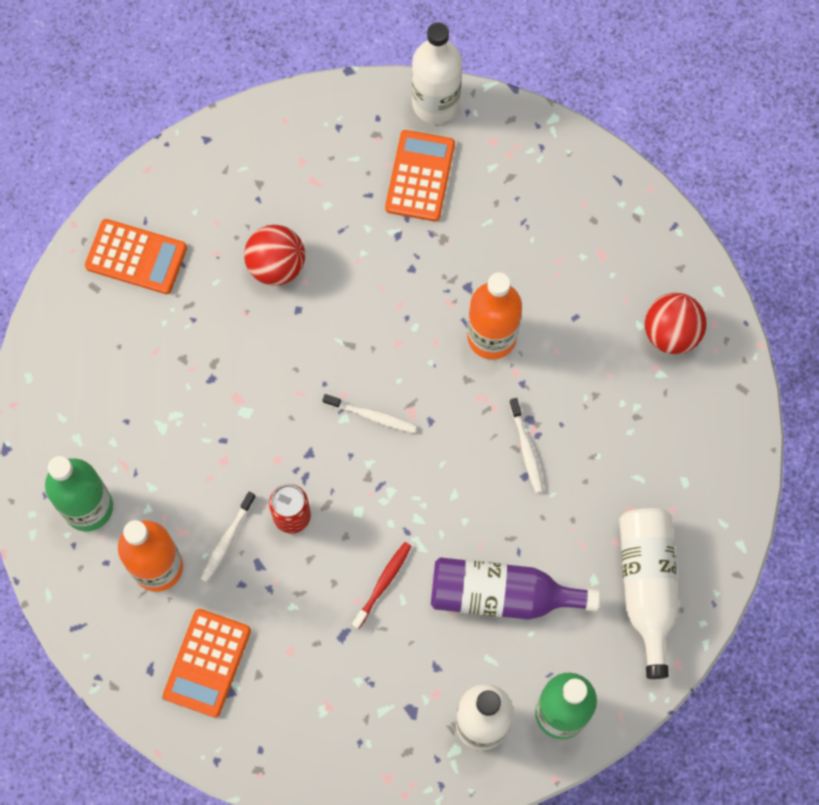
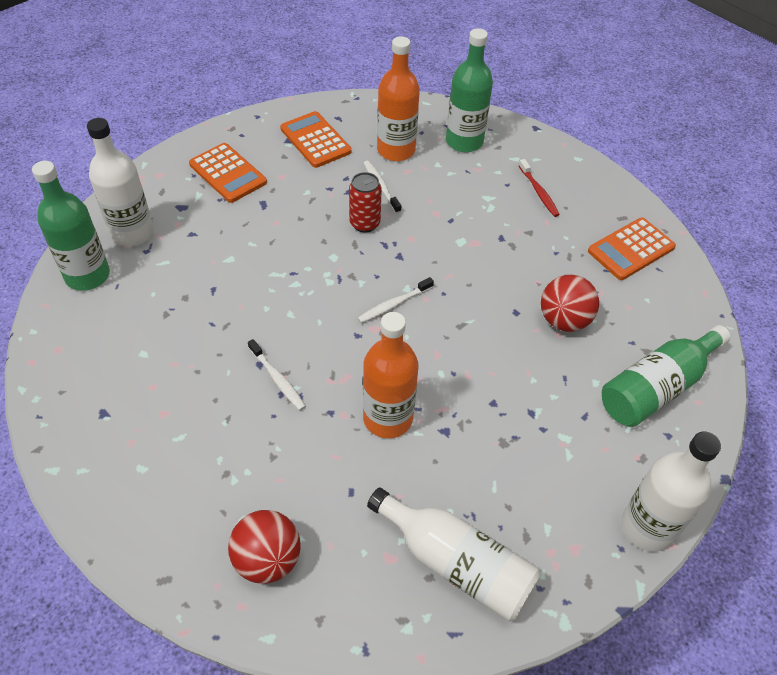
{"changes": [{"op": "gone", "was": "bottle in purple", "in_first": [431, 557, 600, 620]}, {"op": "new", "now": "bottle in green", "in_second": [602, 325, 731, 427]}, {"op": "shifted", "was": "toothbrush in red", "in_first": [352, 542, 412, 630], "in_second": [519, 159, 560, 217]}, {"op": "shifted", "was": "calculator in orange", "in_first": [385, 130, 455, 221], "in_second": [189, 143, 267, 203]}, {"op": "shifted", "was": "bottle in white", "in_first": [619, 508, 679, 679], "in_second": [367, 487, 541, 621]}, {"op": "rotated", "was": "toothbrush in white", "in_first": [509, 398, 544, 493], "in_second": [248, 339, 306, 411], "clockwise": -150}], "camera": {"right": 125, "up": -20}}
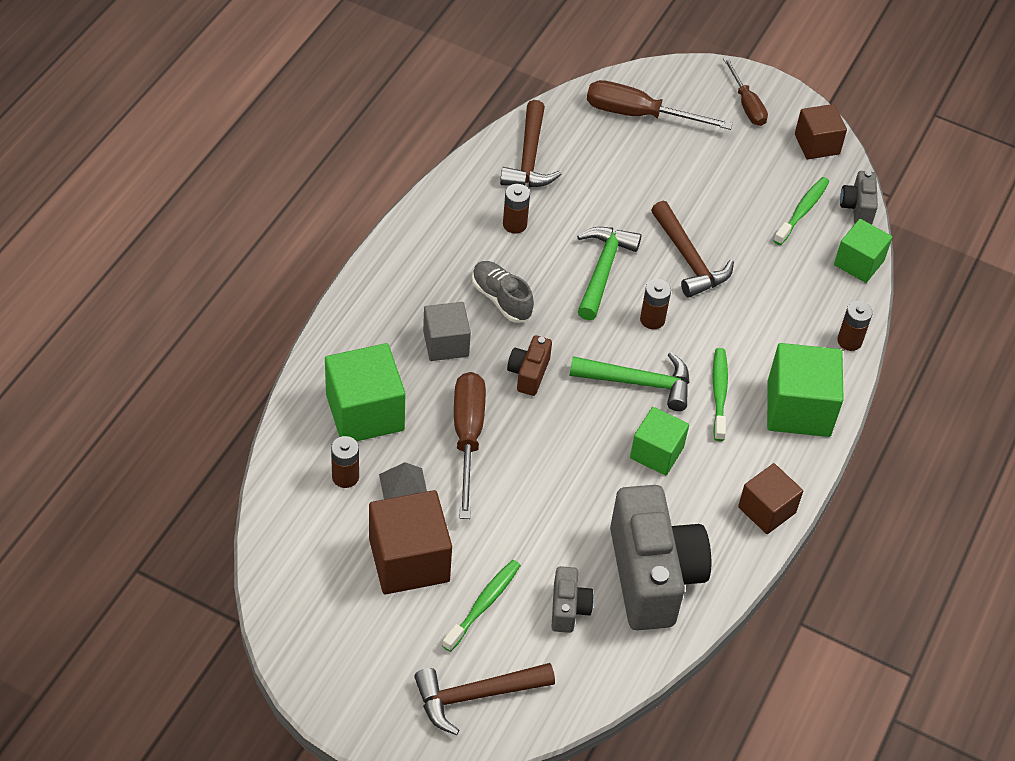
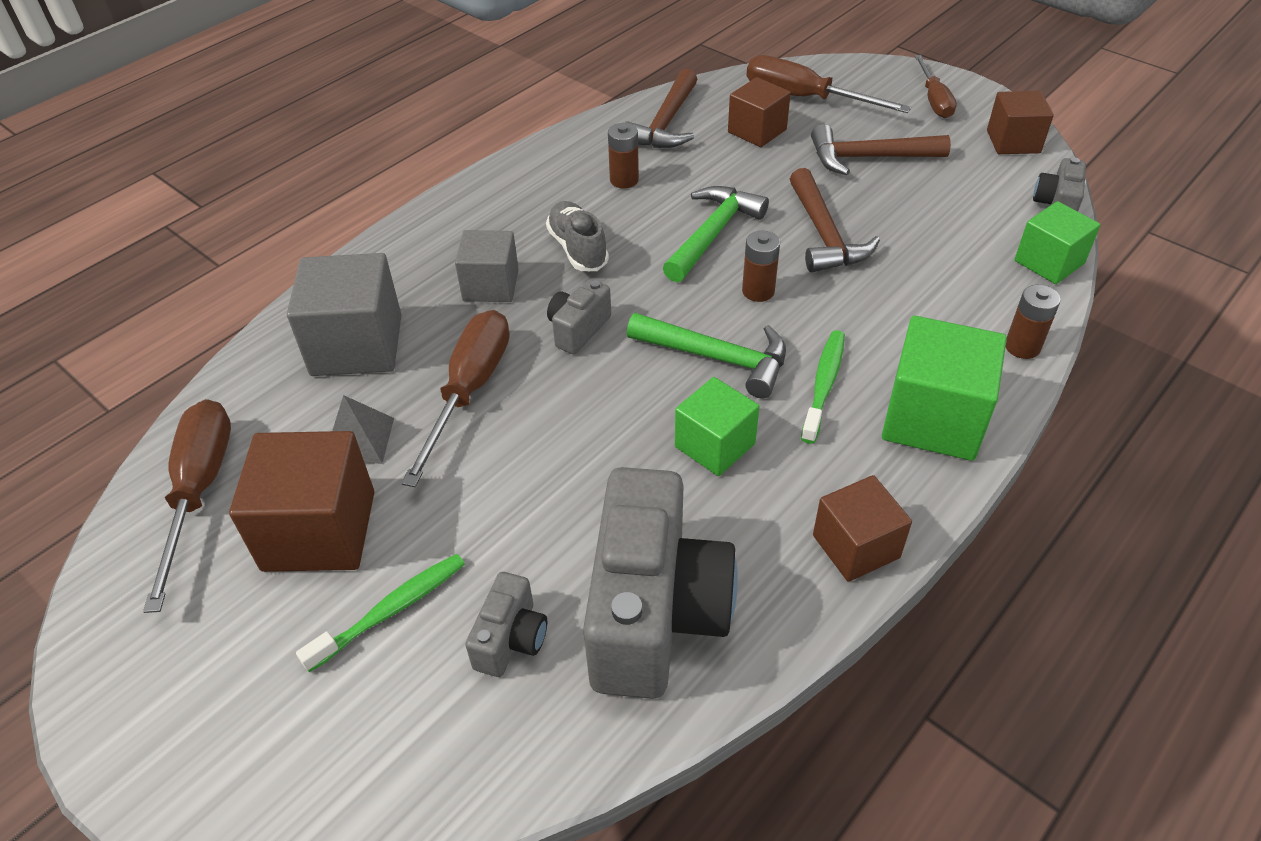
{"changes": [{"op": "gone", "was": "battery in brown", "in_first": [331, 436, 359, 488]}, {"op": "gone", "was": "toothbrush in green", "in_first": [773, 177, 829, 245]}, {"op": "new", "now": "screwdriver in brown", "in_second": [143, 399, 231, 613]}, {"op": "new", "now": "cube in brown", "in_second": [728, 77, 791, 147]}, {"op": "shifted", "was": "hammer in brown", "in_first": [414, 663, 555, 735], "in_second": [811, 124, 951, 175]}, {"op": "repainted", "was": "cube in green", "now": "cube in grey", "in_first": [325, 343, 405, 441], "in_second": [287, 253, 402, 376]}, {"op": "repainted", "was": "camera in brown", "now": "camera in grey", "in_first": [507, 335, 552, 396], "in_second": [547, 279, 611, 354]}], "camera": {"right": 20, "up": -5}}
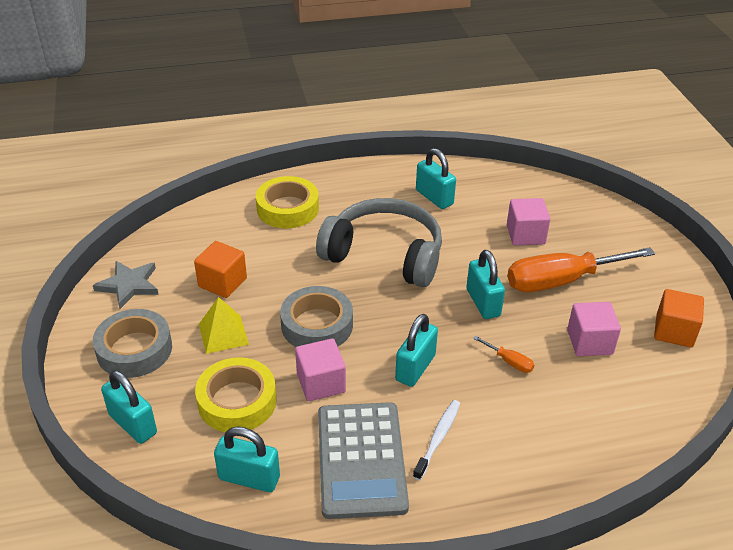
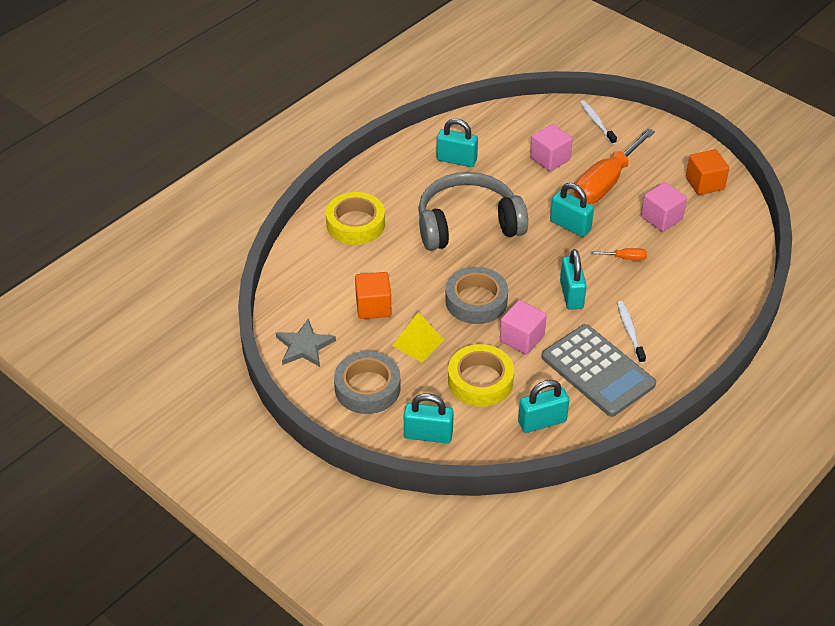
{"changes": [{"op": "new", "now": "toothbrush in white", "in_second": [580, 100, 617, 145]}], "camera": {"right": -35, "up": 5}}
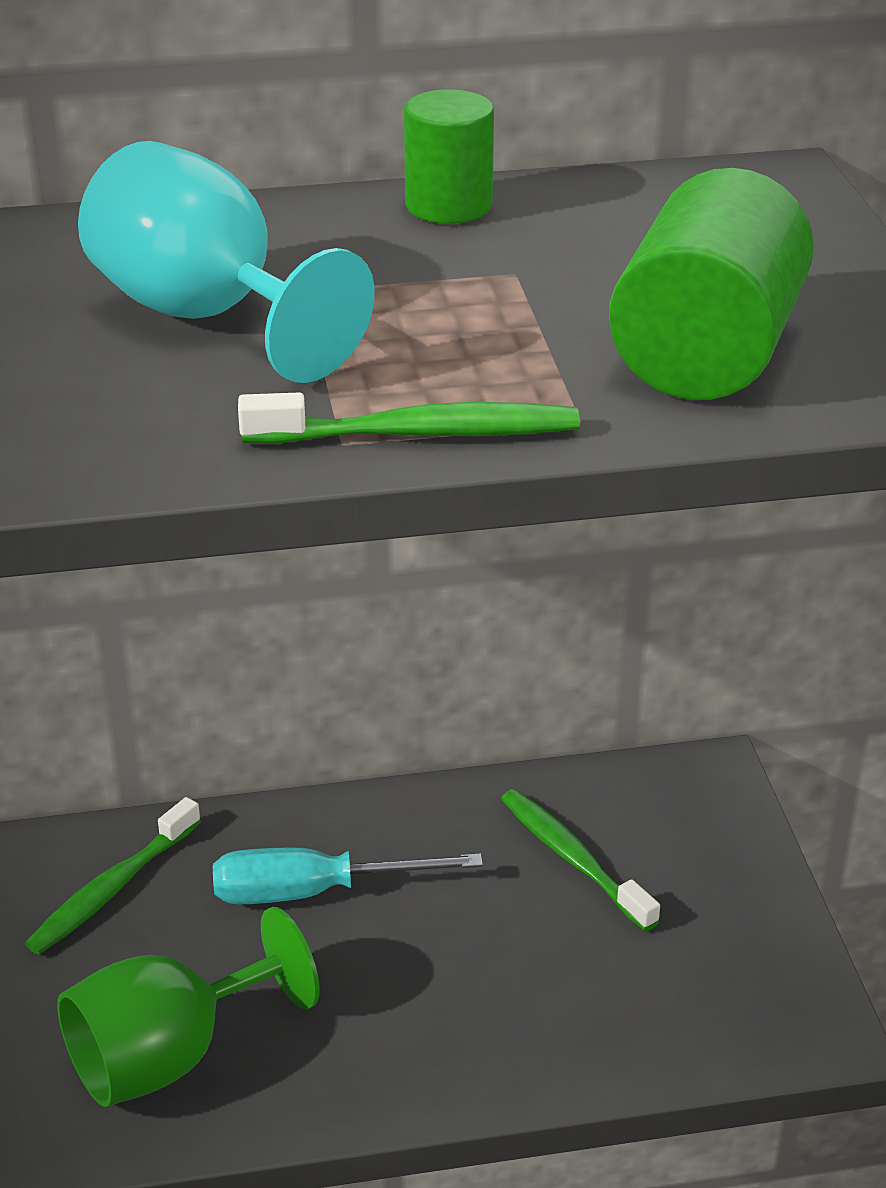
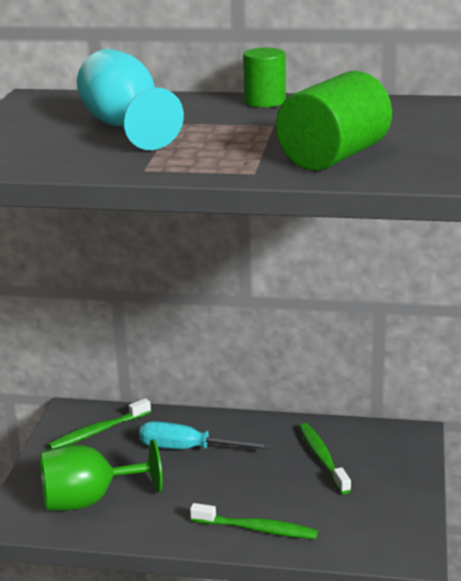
{"changes": [{"op": "shifted", "was": "toothbrush in green", "in_first": [238, 392, 580, 444], "in_second": [190, 503, 318, 539]}], "camera": {"right": 20, "up": -10}}
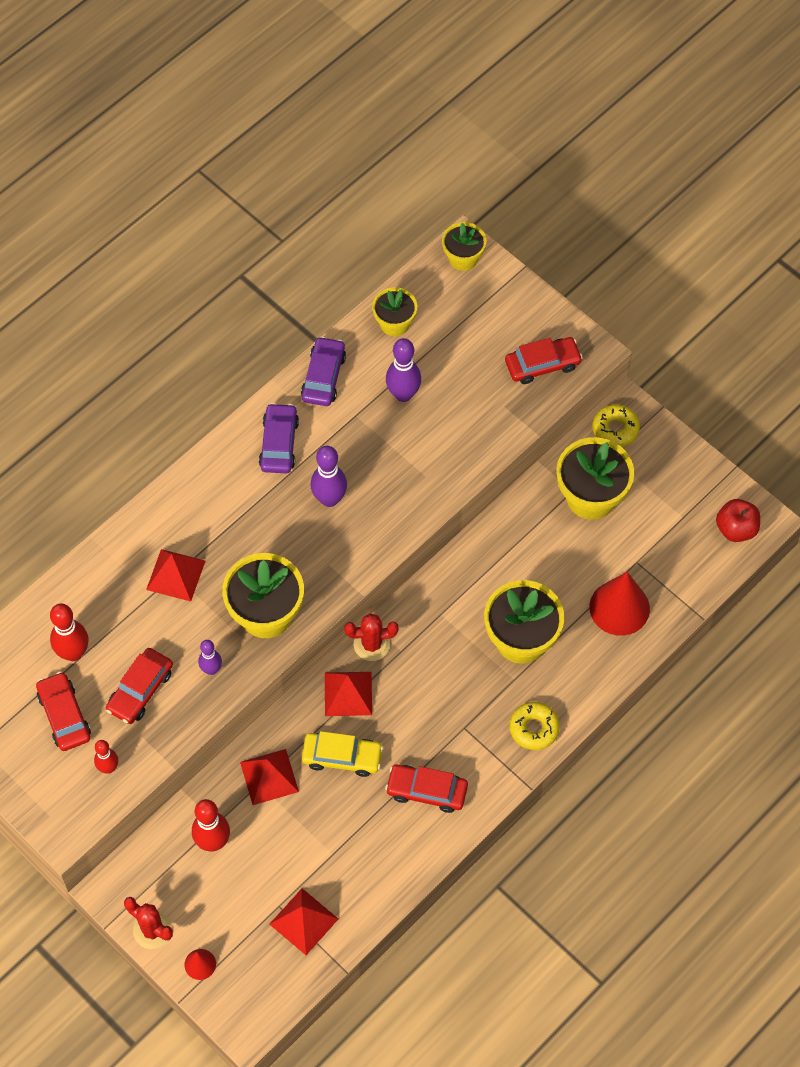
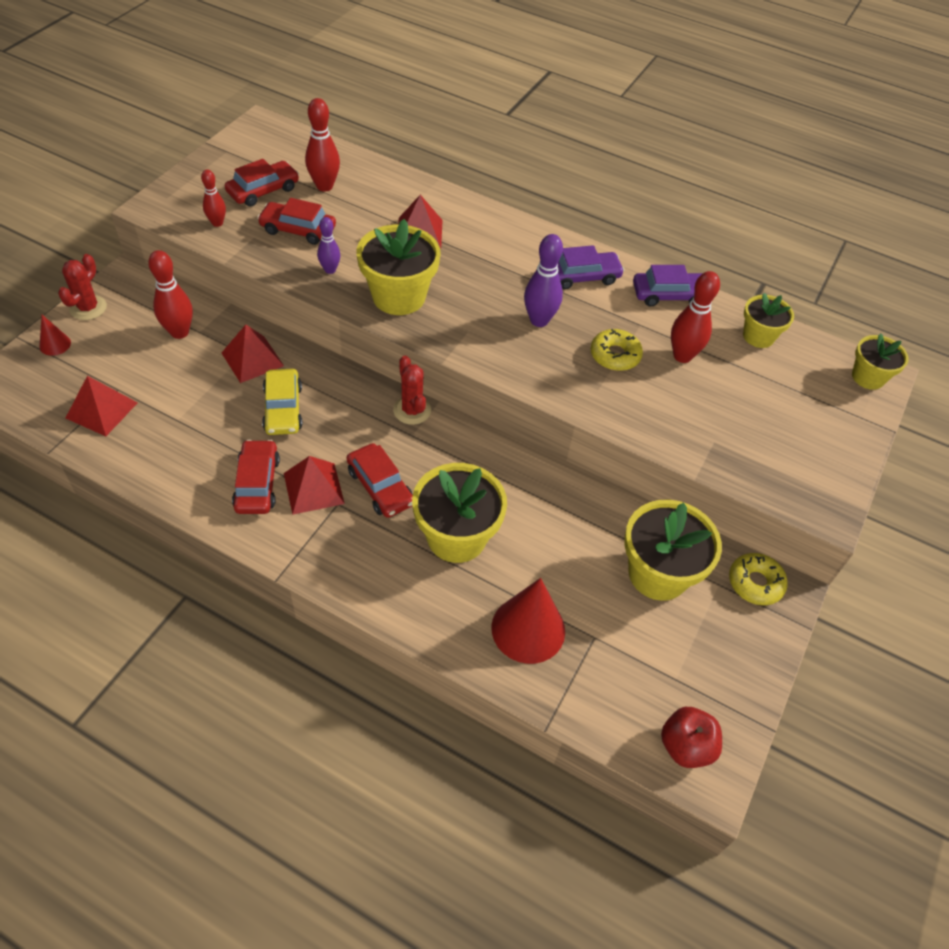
{"changes": [{"op": "shifted", "was": "pyramid in red", "in_first": [325, 672, 372, 716], "in_second": [284, 456, 345, 515]}, {"op": "shifted", "was": "car in red", "in_first": [505, 337, 583, 384], "in_second": [347, 443, 413, 518]}, {"op": "shifted", "was": "donut in yellow", "in_first": [510, 702, 560, 750], "in_second": [590, 329, 643, 371]}, {"op": "repainted", "was": "bowling pin in purple", "now": "bowling pin in red", "in_first": [386, 338, 421, 402], "in_second": [671, 271, 720, 363]}], "camera": {"right": 70, "up": -10}}
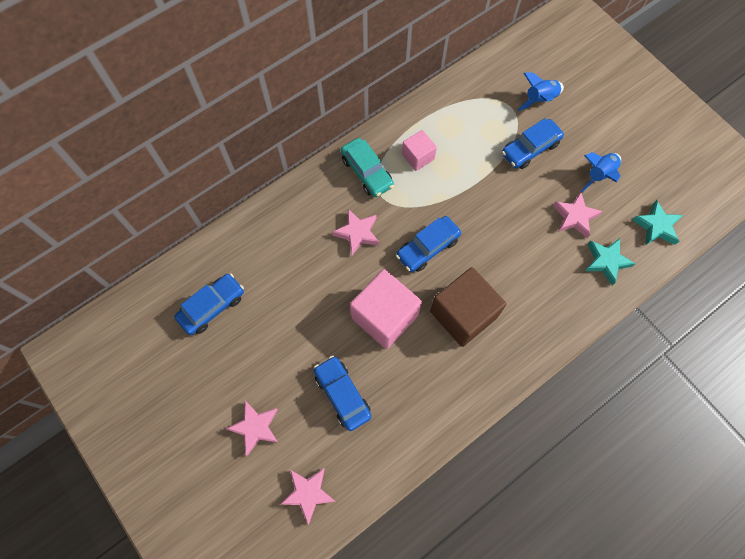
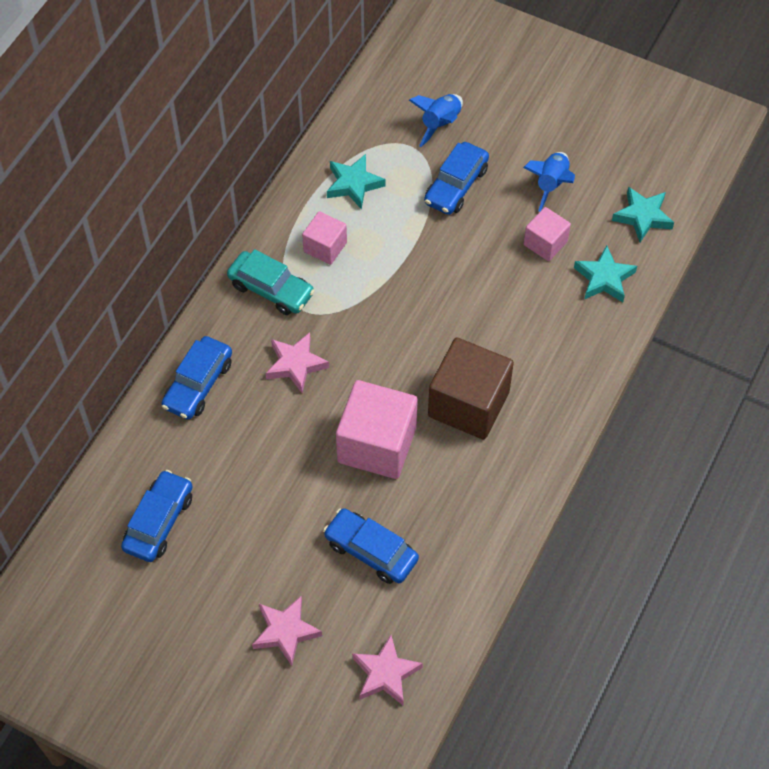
{"changes": [{"op": "new", "now": "star in turquoise", "in_second": [327, 154, 385, 210]}, {"op": "shifted", "was": "car in blue", "in_first": [396, 216, 461, 272], "in_second": [162, 336, 232, 420]}, {"op": "swapped", "was": "star in pink", "now": "cube in pink", "in_first": [553, 192, 603, 238], "in_second": [524, 207, 571, 261]}], "camera": {"right": -25, "up": -10}}
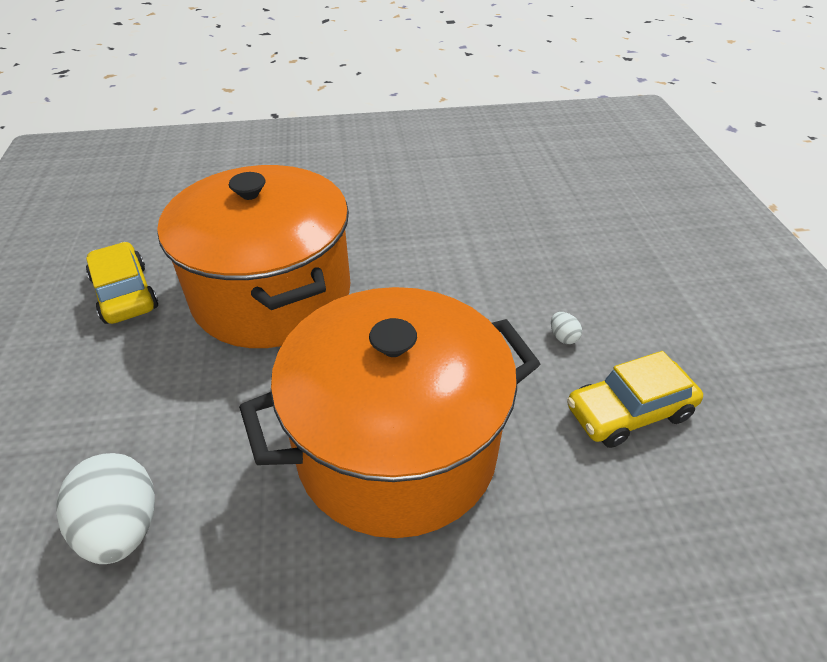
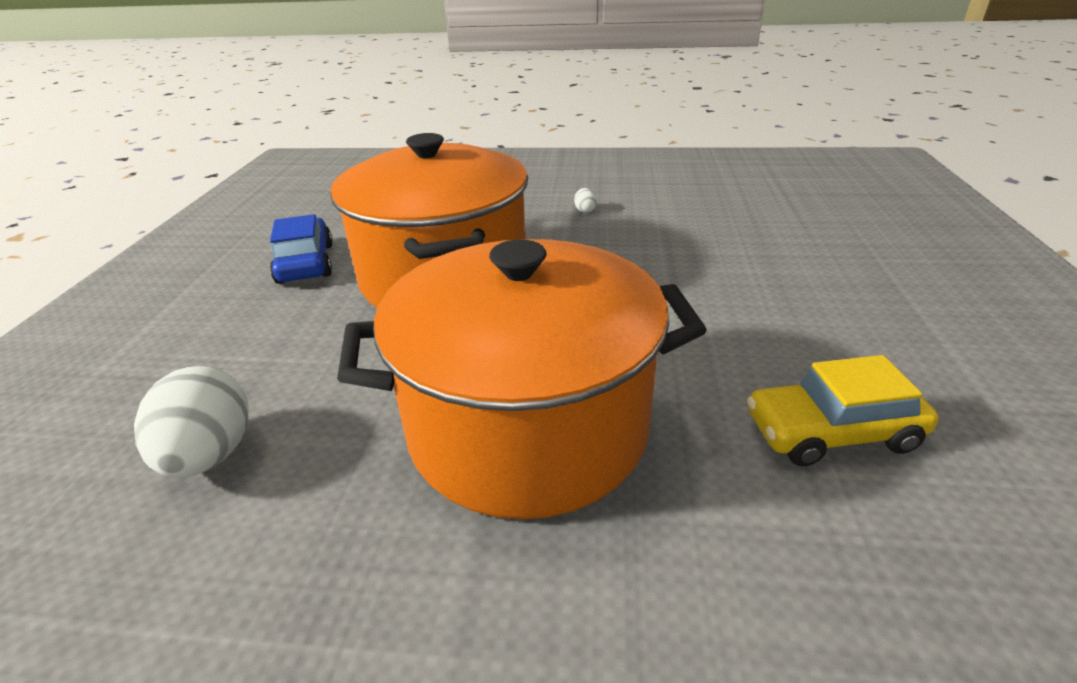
{"changes": [{"op": "shifted", "was": "egg in white", "in_first": [551, 312, 582, 344], "in_second": [574, 188, 597, 213]}, {"op": "repainted", "was": "car in yellow", "now": "car in blue", "in_first": [86, 242, 158, 324], "in_second": [270, 214, 333, 284]}], "camera": {"right": 15, "up": -10}}
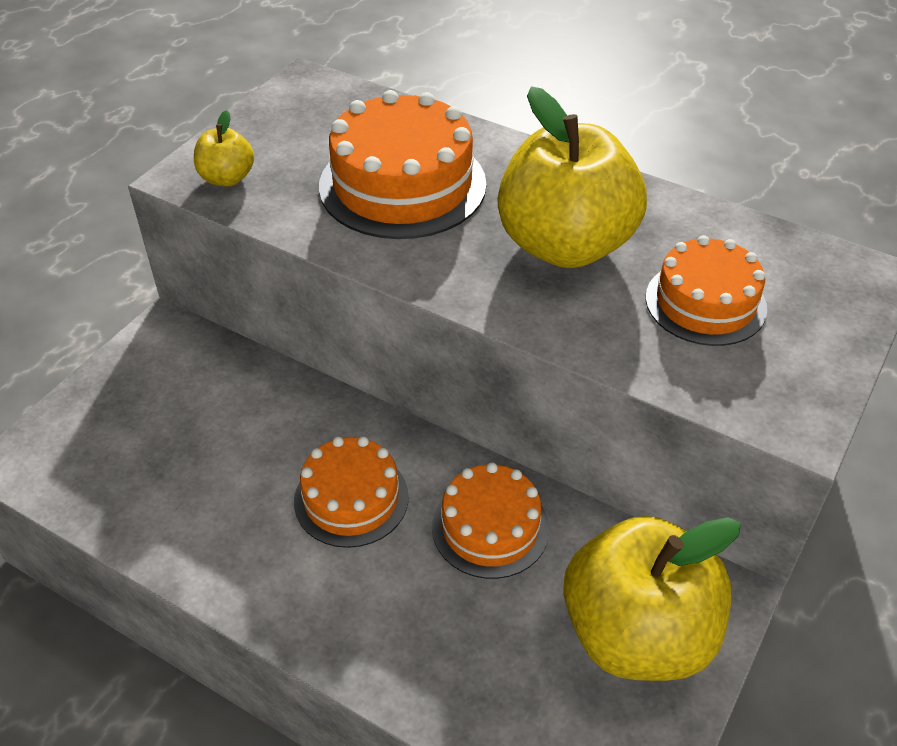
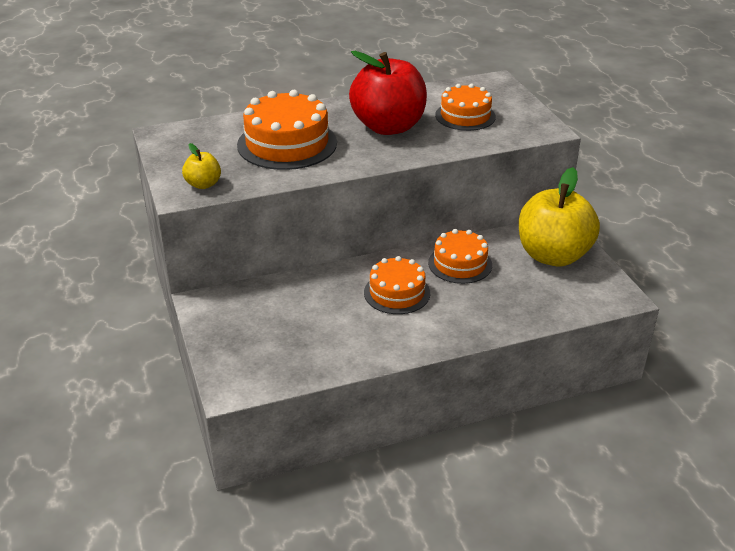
{"changes": [{"op": "repainted", "was": "apple in yellow", "now": "apple in red", "in_first": [498, 86, 647, 268], "in_second": [349, 51, 427, 135]}], "camera": {"right": -50, "up": -10}}
